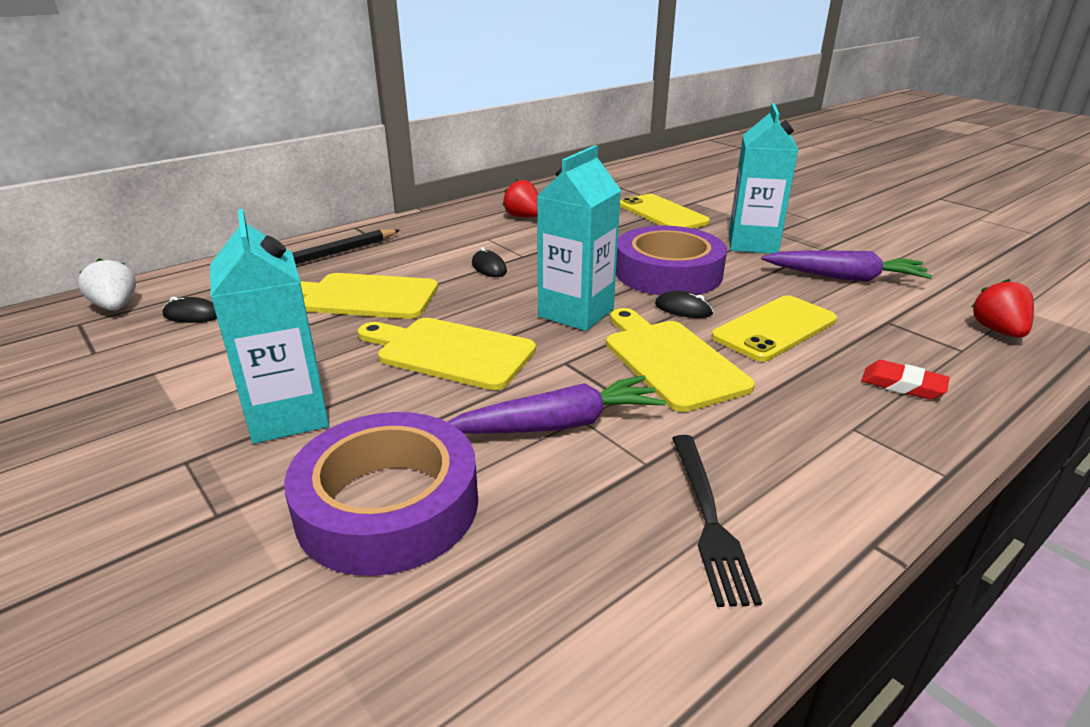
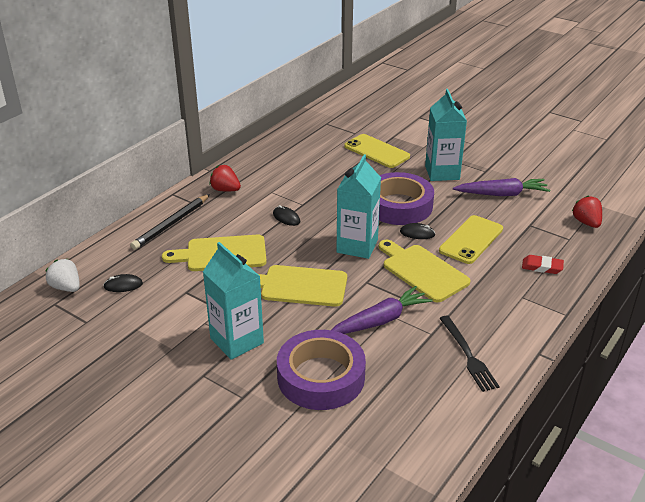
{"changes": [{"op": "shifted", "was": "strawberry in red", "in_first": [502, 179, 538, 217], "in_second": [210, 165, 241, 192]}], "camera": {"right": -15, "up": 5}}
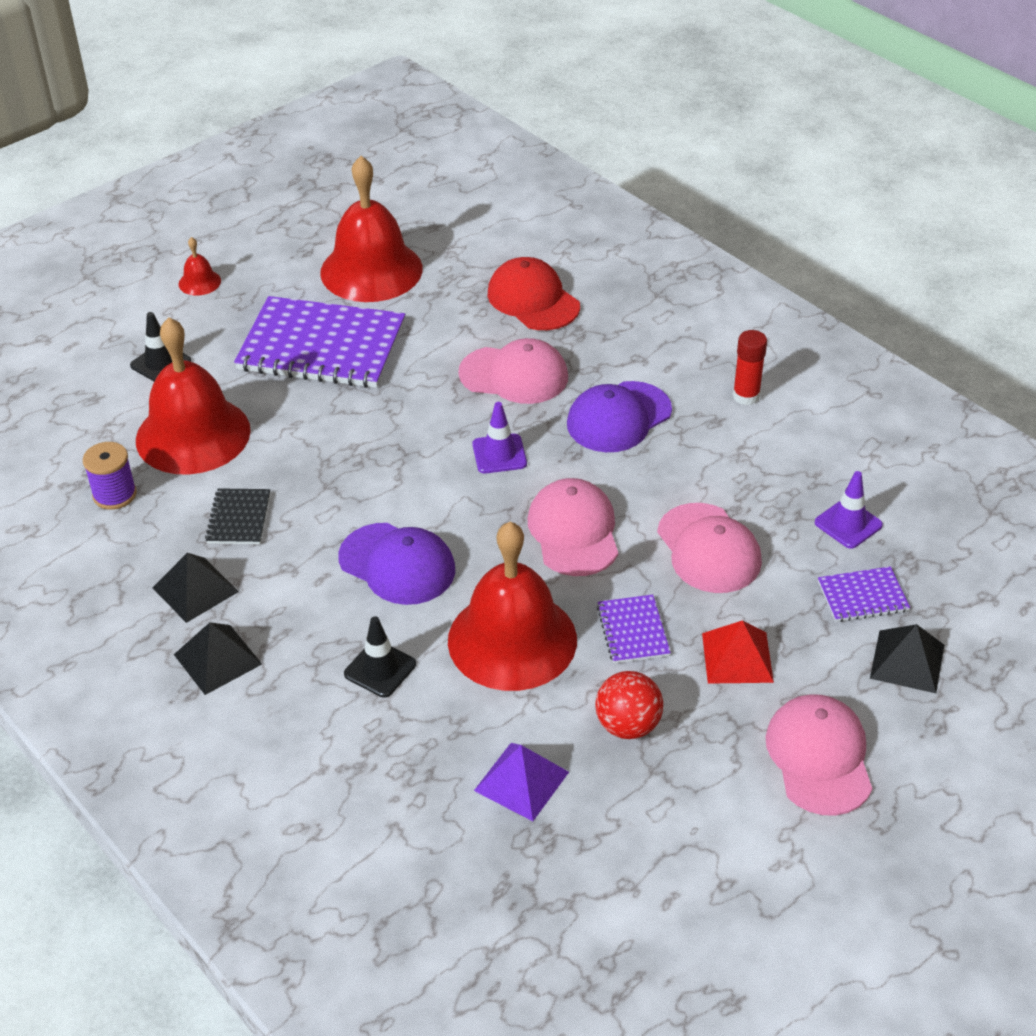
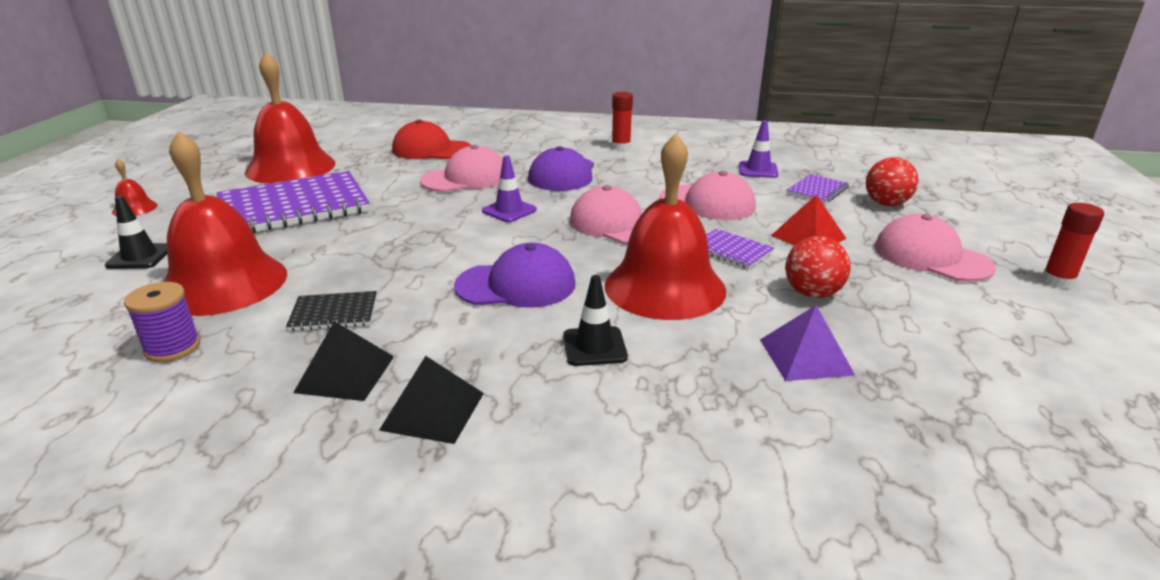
{"changes": [{"op": "new", "now": "glue stick in red", "in_second": [1041, 203, 1104, 288]}, {"op": "swapped", "was": "pyramid in black", "now": "ball in red", "in_first": [870, 624, 944, 693], "in_second": [866, 157, 919, 206]}, {"op": "rotated", "was": "notebook in black", "in_first": [205, 488, 270, 544], "in_second": [286, 291, 377, 331], "clockwise": -60}], "camera": {"right": -40, "up": -15}}
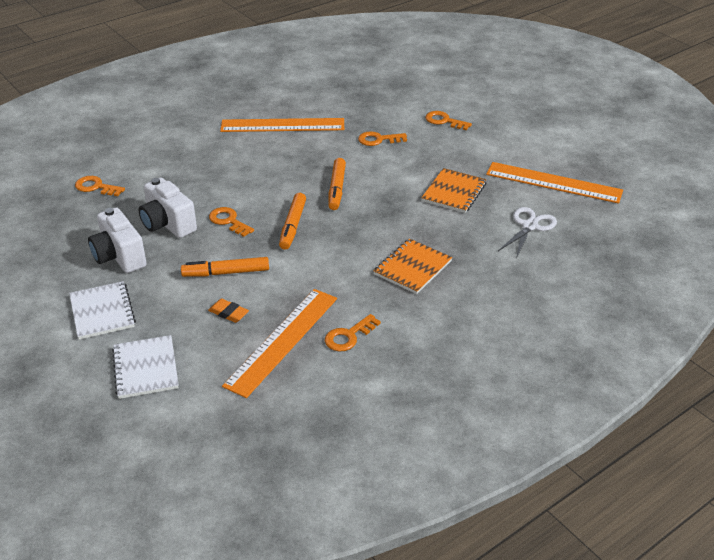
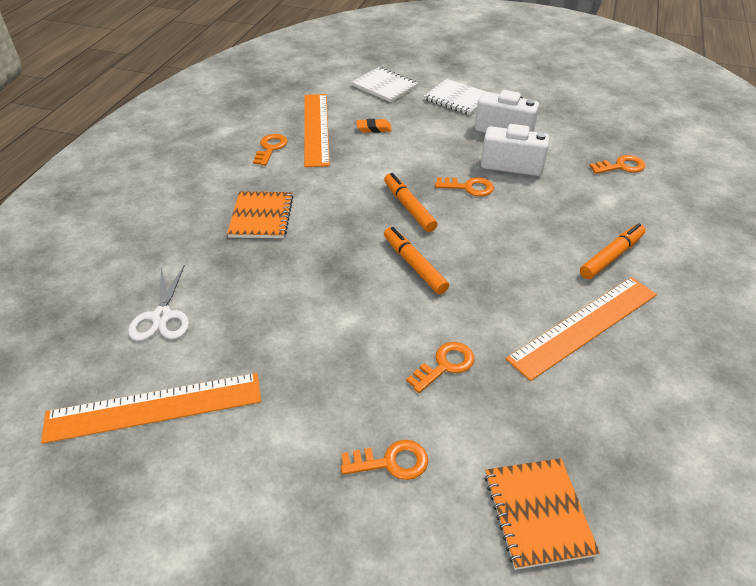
{"changes": [{"op": "shifted", "was": "marker in orange", "in_first": [181, 257, 269, 277], "in_second": [580, 223, 646, 279]}, {"op": "shifted", "was": "notebook in orange", "in_first": [421, 168, 487, 213], "in_second": [484, 458, 600, 570]}], "camera": {"right": 145, "up": 5}}
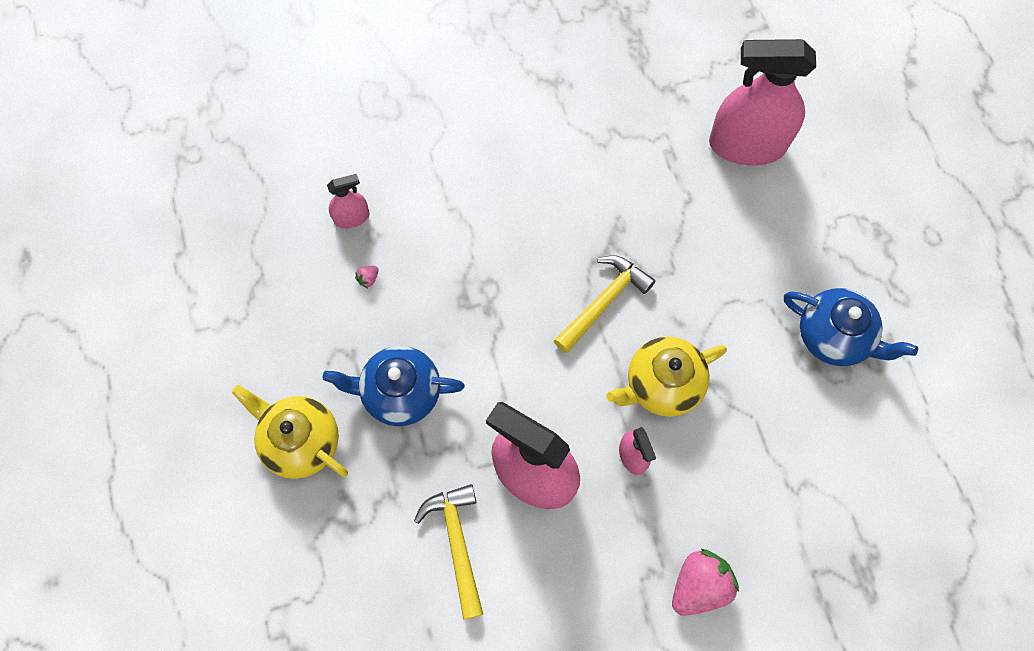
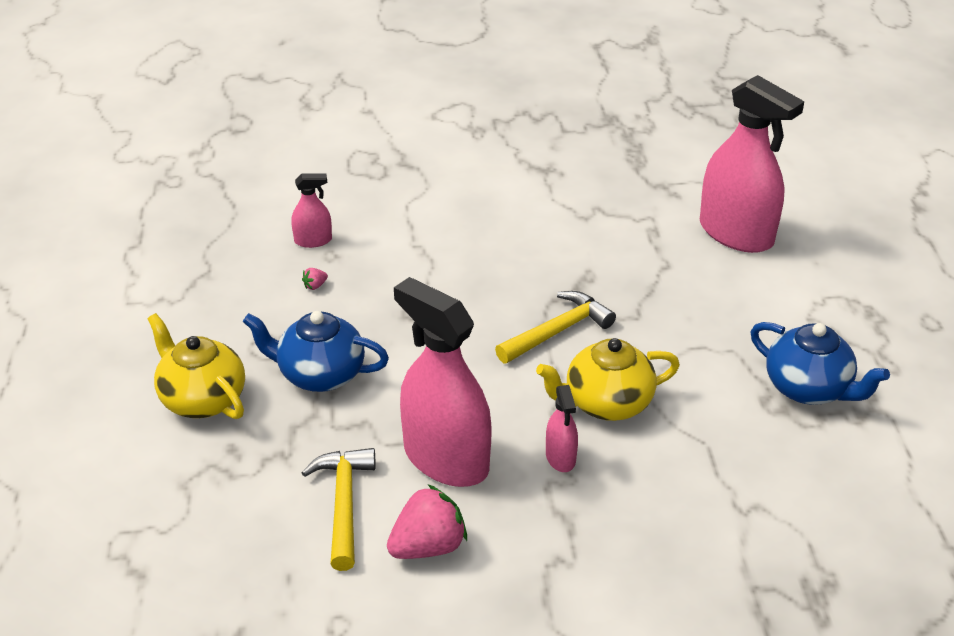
{"changes": [{"op": "shifted", "was": "strawberry in pink", "in_first": [672, 549, 739, 616], "in_second": [387, 484, 467, 559]}, {"op": "rotated", "was": "spray bottle in pink", "in_first": [709, 39, 816, 166], "in_second": [700, 75, 804, 253], "clockwise": -150}], "camera": {"right": 10, "up": -30}}
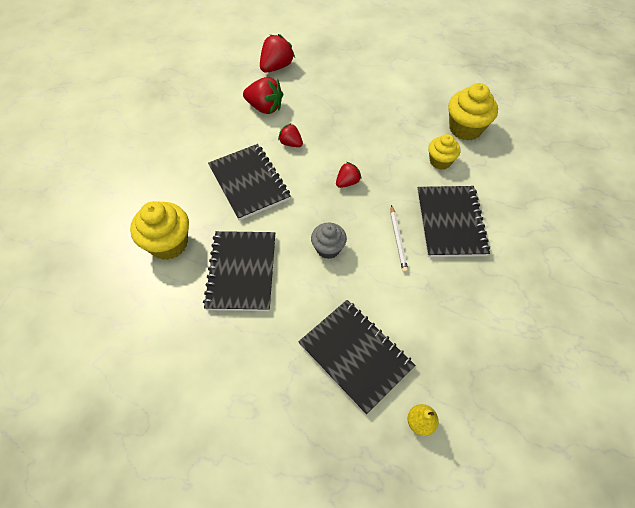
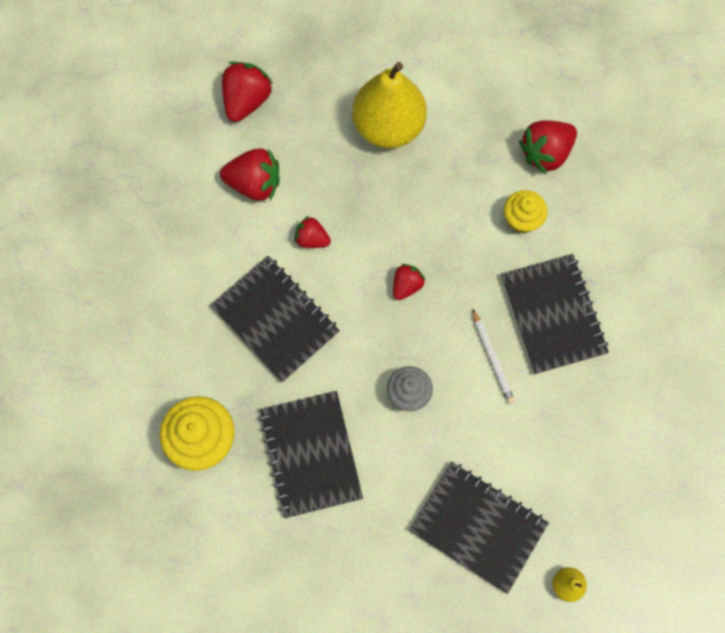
{"changes": [{"op": "new", "now": "pear in yellow", "in_second": [352, 62, 427, 149]}, {"op": "swapped", "was": "cupcake in yellow", "now": "strawberry in red", "in_first": [448, 83, 498, 141], "in_second": [519, 120, 577, 174]}], "camera": {"right": -15, "up": 15}}
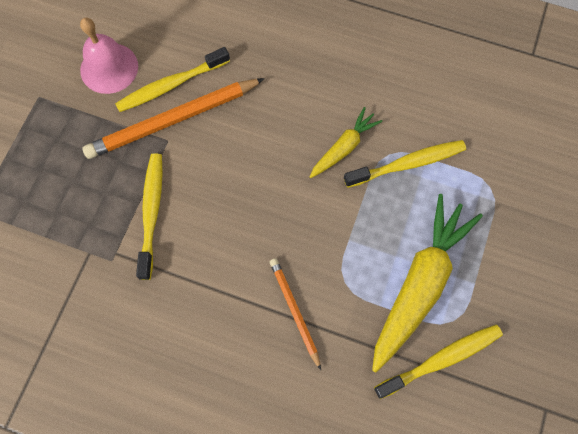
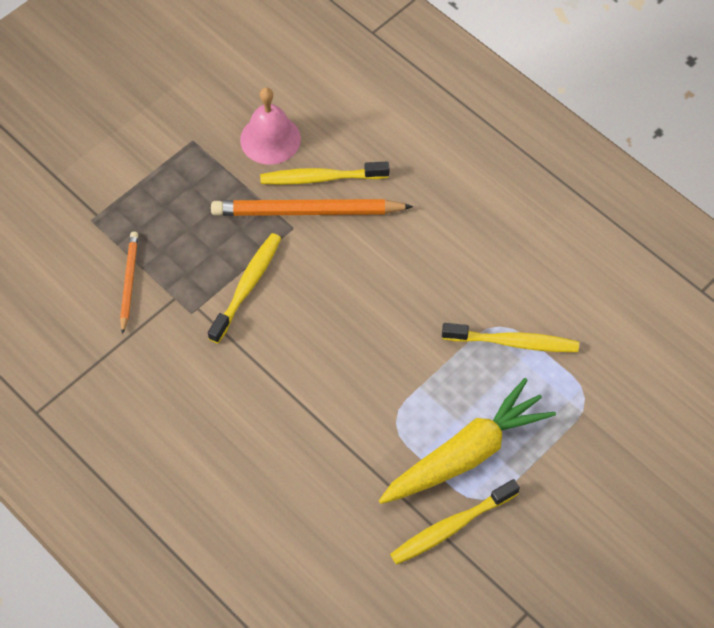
{"changes": [{"op": "gone", "was": "carrot in yellow", "in_first": [310, 107, 382, 178]}, {"op": "shifted", "was": "pencil in orange", "in_first": [270, 258, 321, 370], "in_second": [120, 232, 138, 334]}, {"op": "rotated", "was": "toothbrush in yellow", "in_first": [374, 324, 503, 399], "in_second": [390, 479, 520, 565], "clockwise": 150}], "camera": {"right": 25, "up": -10}}
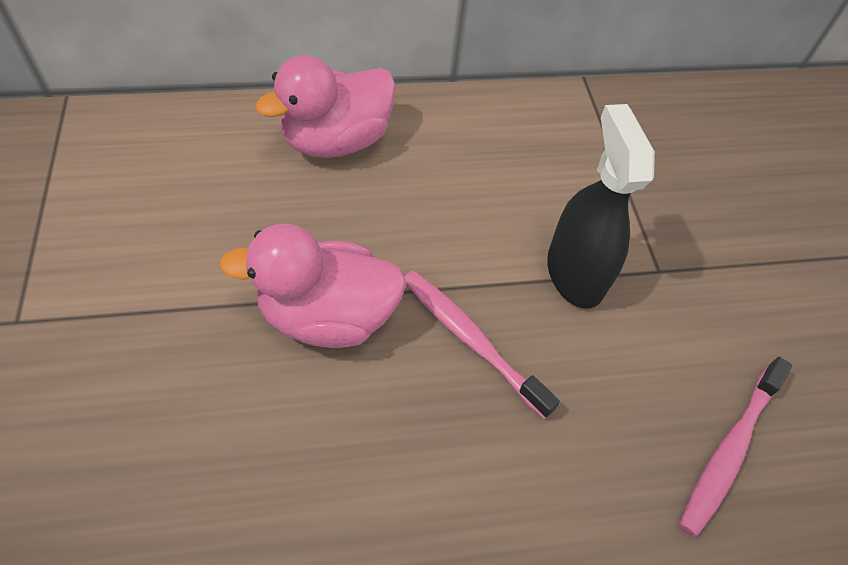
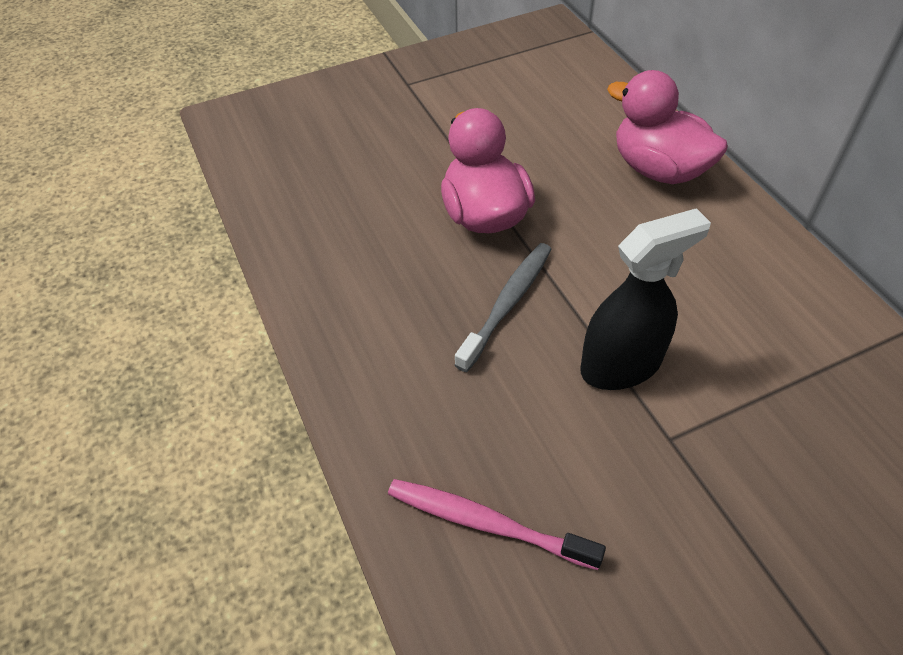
{"changes": [{"op": "repainted", "was": "toothbrush in pink", "now": "toothbrush in grey", "in_first": [404, 270, 560, 419], "in_second": [454, 243, 552, 372]}], "camera": {"right": 80, "up": -5}}
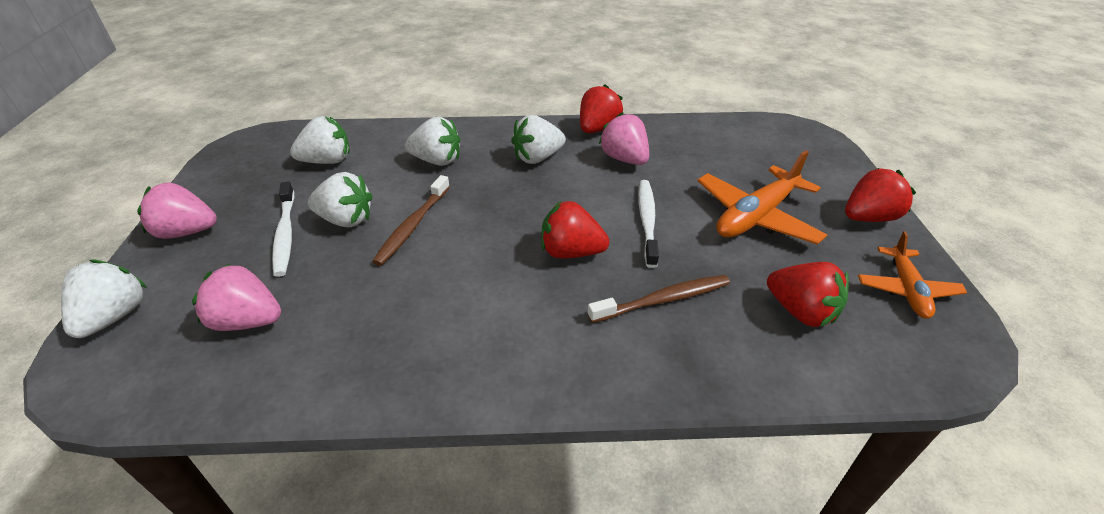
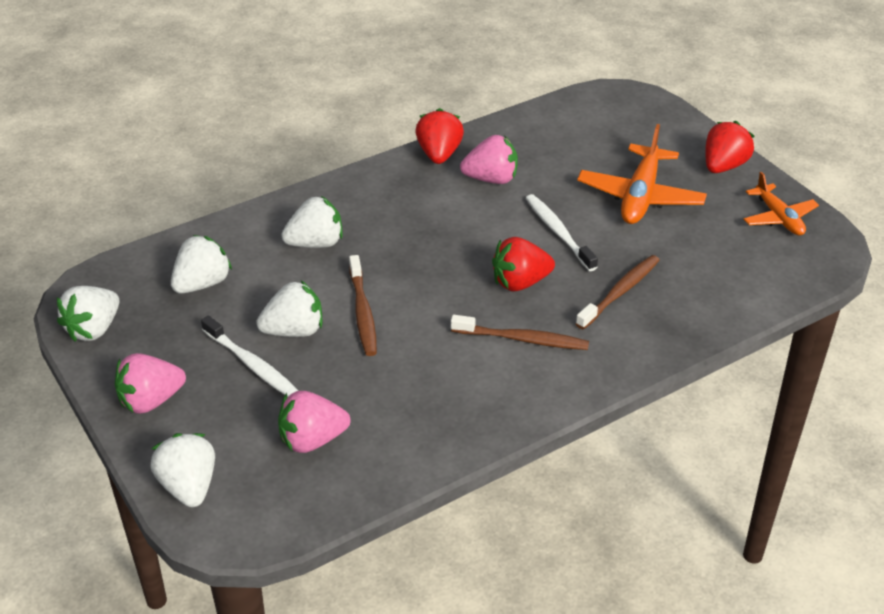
{"changes": [{"op": "gone", "was": "strawberry in red", "in_first": [767, 262, 849, 327]}, {"op": "new", "now": "toothbrush in brown", "in_second": [451, 315, 589, 350]}, {"op": "shifted", "was": "strawberry in white", "in_first": [511, 115, 566, 164], "in_second": [57, 286, 120, 342]}, {"op": "rotated", "was": "strawberry in pink", "in_first": [599, 112, 649, 165], "in_second": [460, 135, 518, 184], "clockwise": 150}], "camera": {"right": -30, "up": 0}}
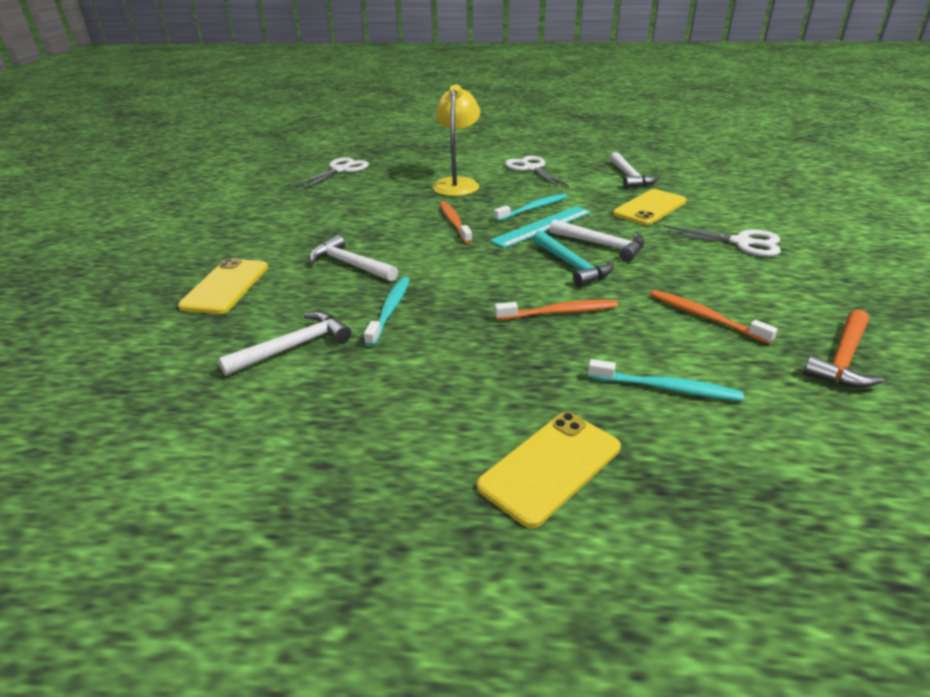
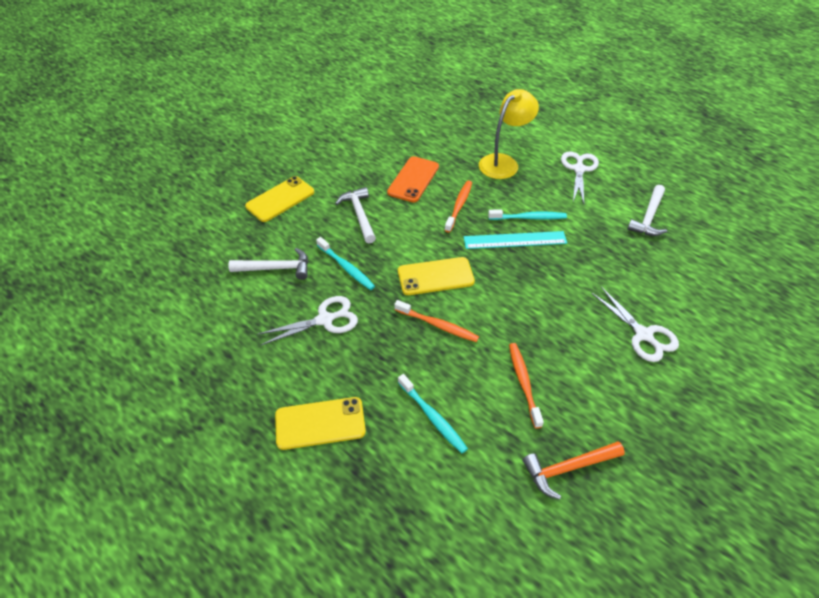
{"changes": [{"op": "gone", "was": "hammer in turquoise", "in_first": [533, 230, 613, 287]}, {"op": "gone", "was": "hammer in white", "in_first": [550, 219, 645, 261]}, {"op": "new", "now": "phone in orange", "in_second": [387, 156, 439, 203]}, {"op": "shifted", "was": "scissors in white", "in_first": [294, 157, 369, 189], "in_second": [257, 296, 358, 345]}, {"op": "shifted", "was": "phone in yellow", "in_first": [613, 189, 687, 225], "in_second": [398, 257, 475, 295]}, {"op": "rotated", "was": "toothbrush in turquoise", "in_first": [364, 277, 410, 347], "in_second": [316, 237, 375, 290], "clockwise": 90}], "camera": {"right": 35, "up": 15}}
